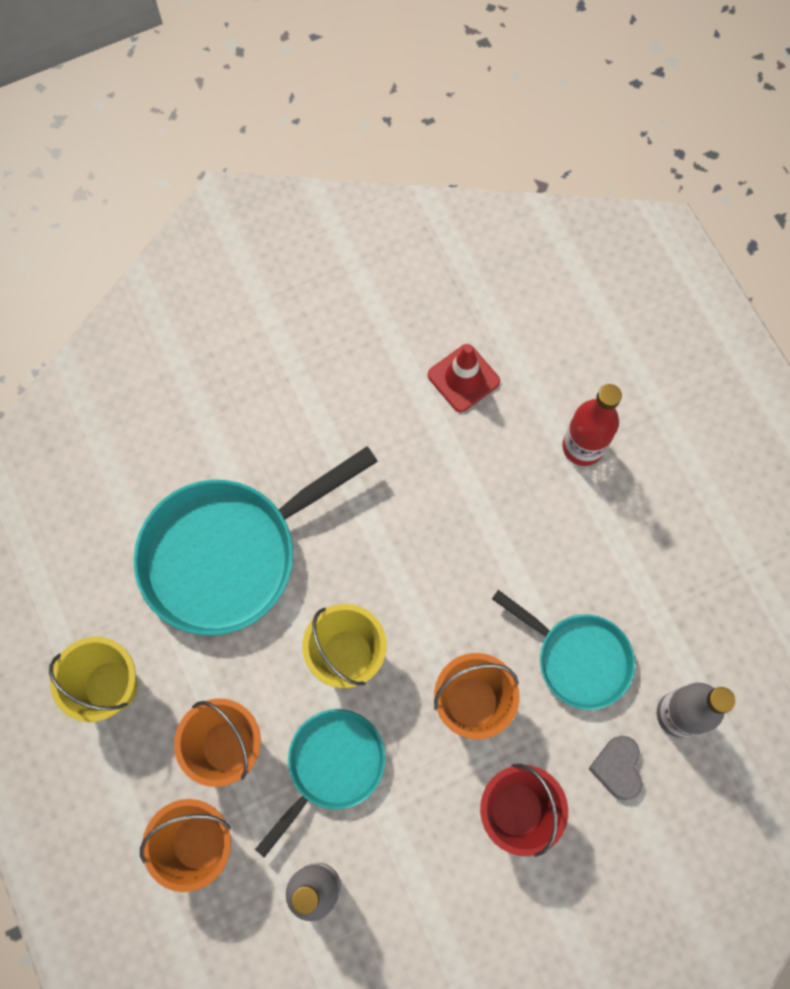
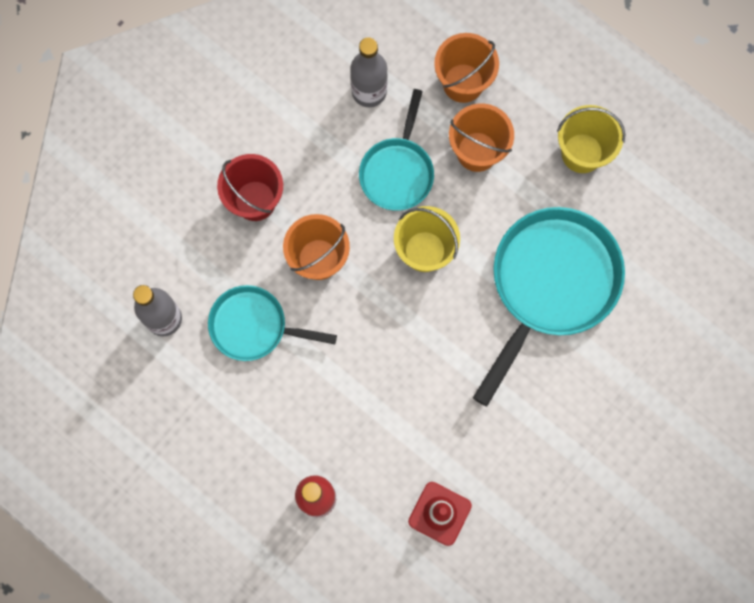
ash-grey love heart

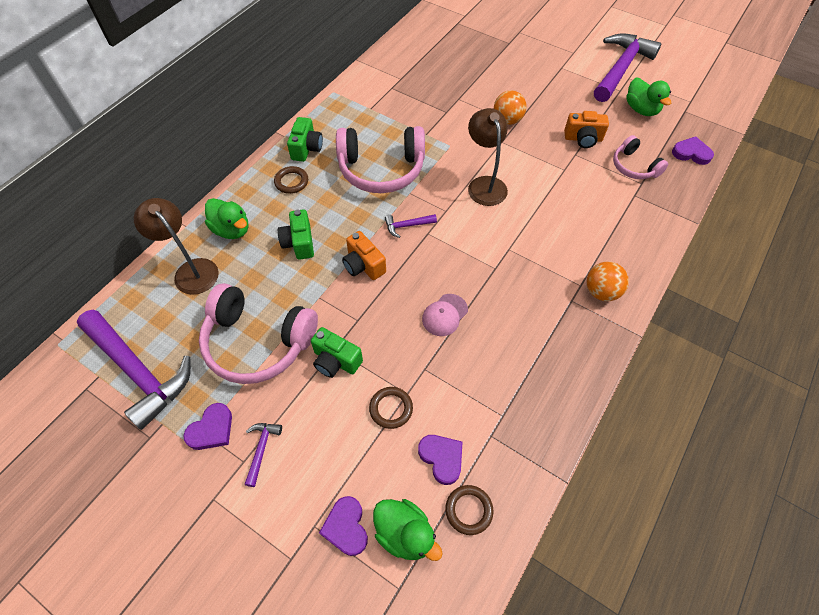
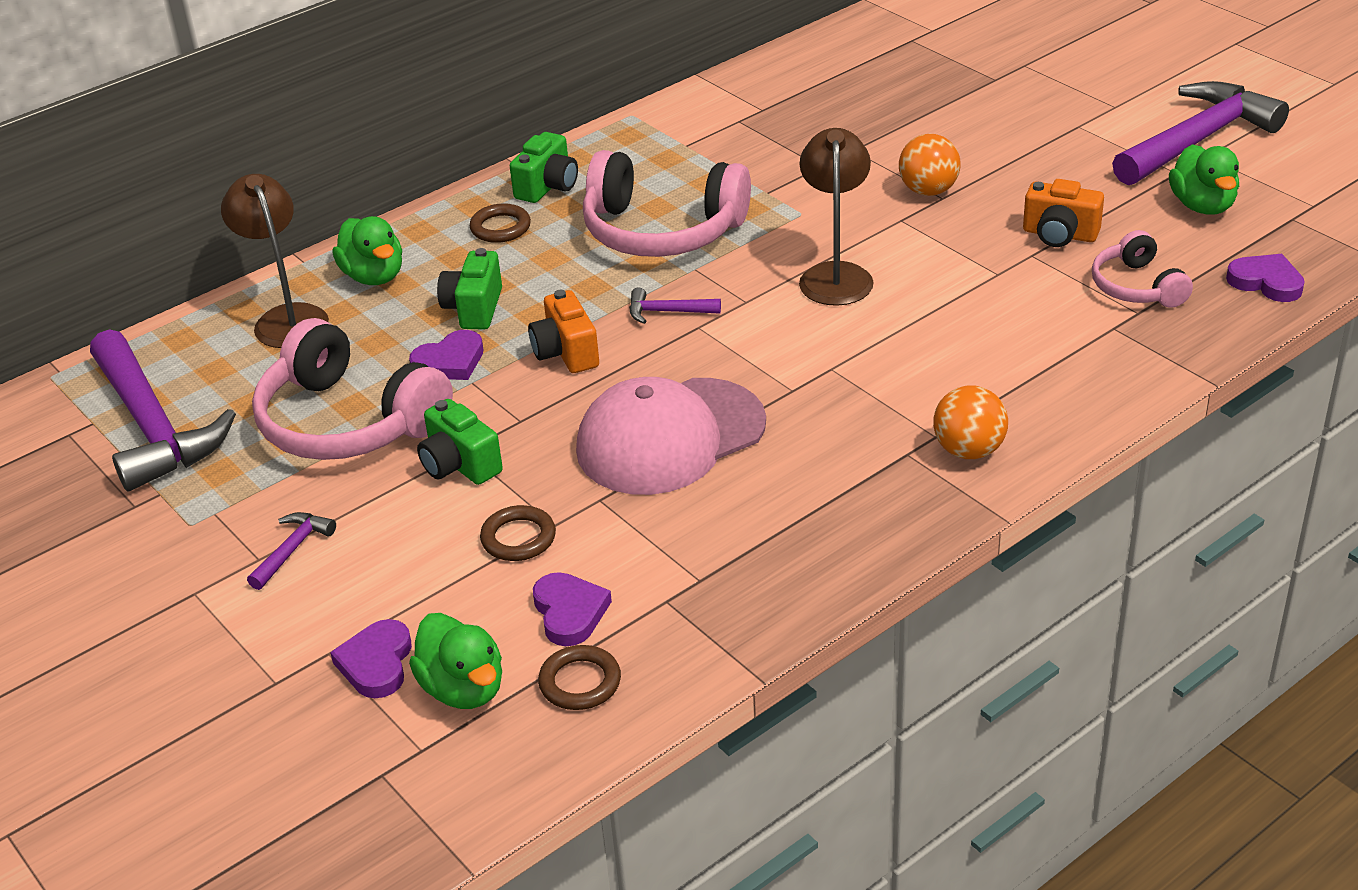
rosy cap
royal purple love heart (no. 2 from left)

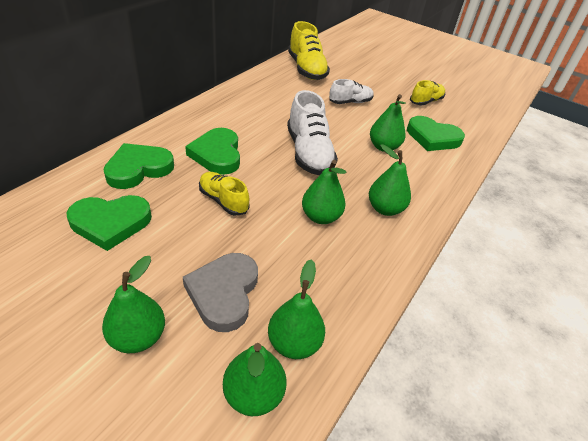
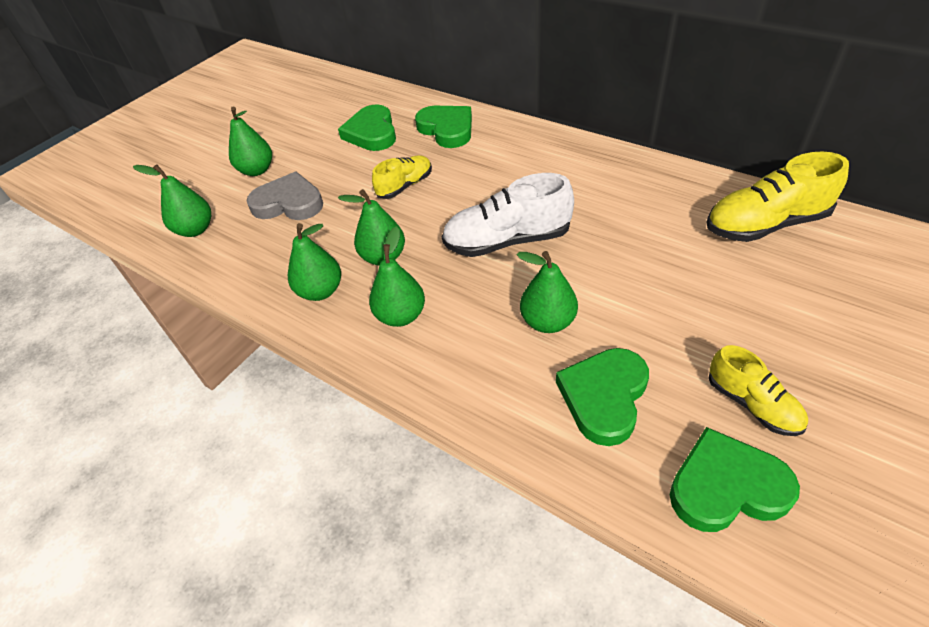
pure white shoe (no. 2 from left in the first image)
green love heart (no. 4 from left)
green pear (no. 3 from left)

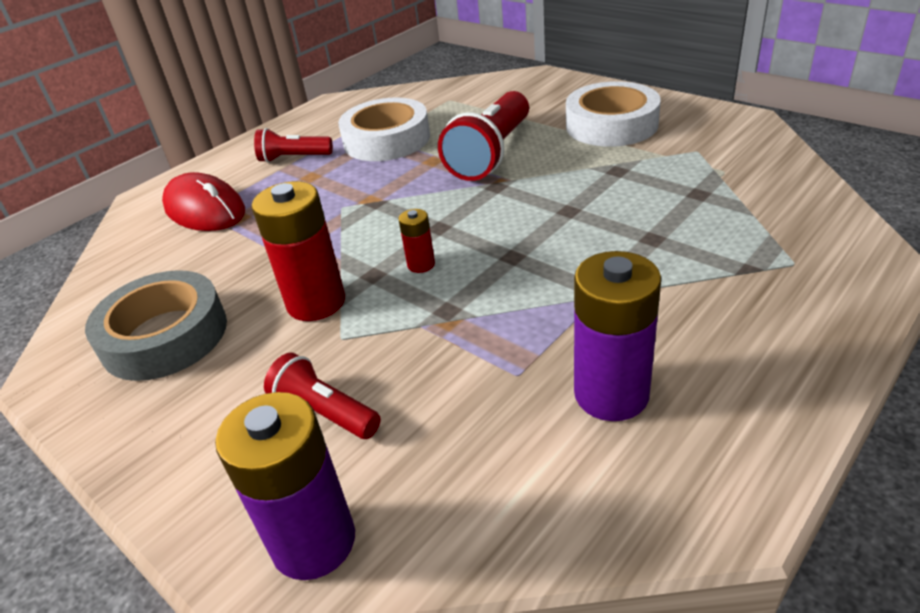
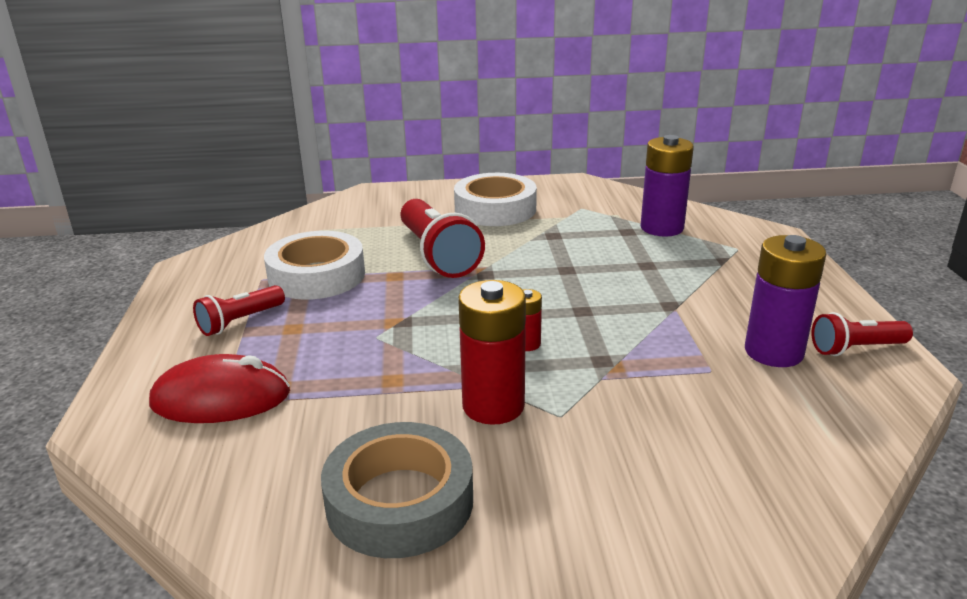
scarlet pocket torch (no. 3 from left)
royal purple power cell (no. 1 from left)

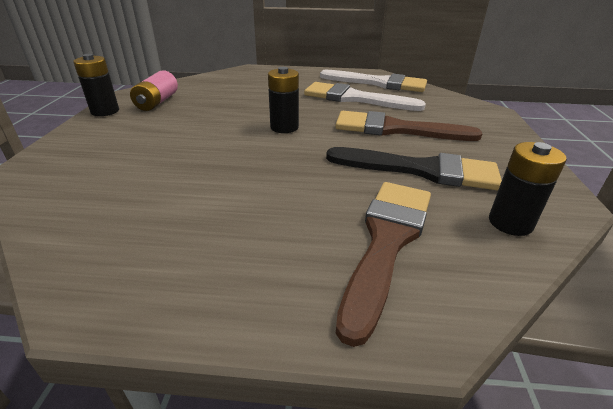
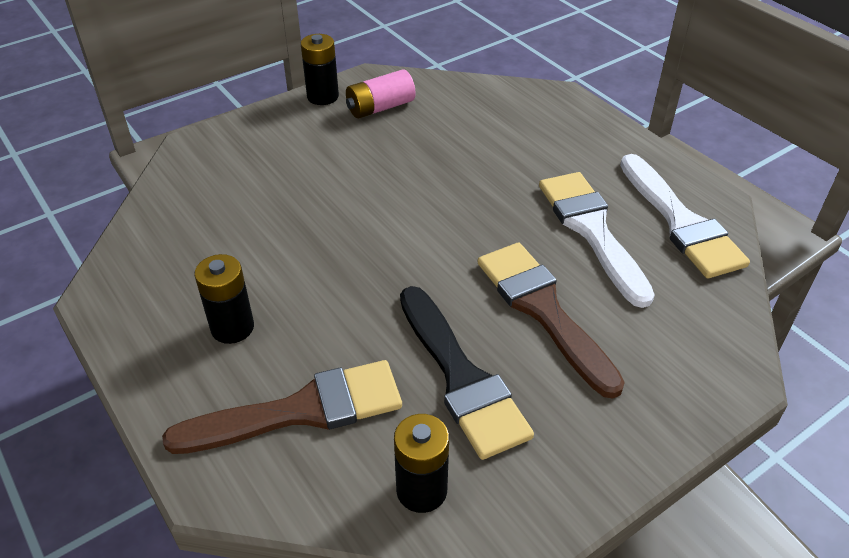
ebony power cell (no. 1 from left)

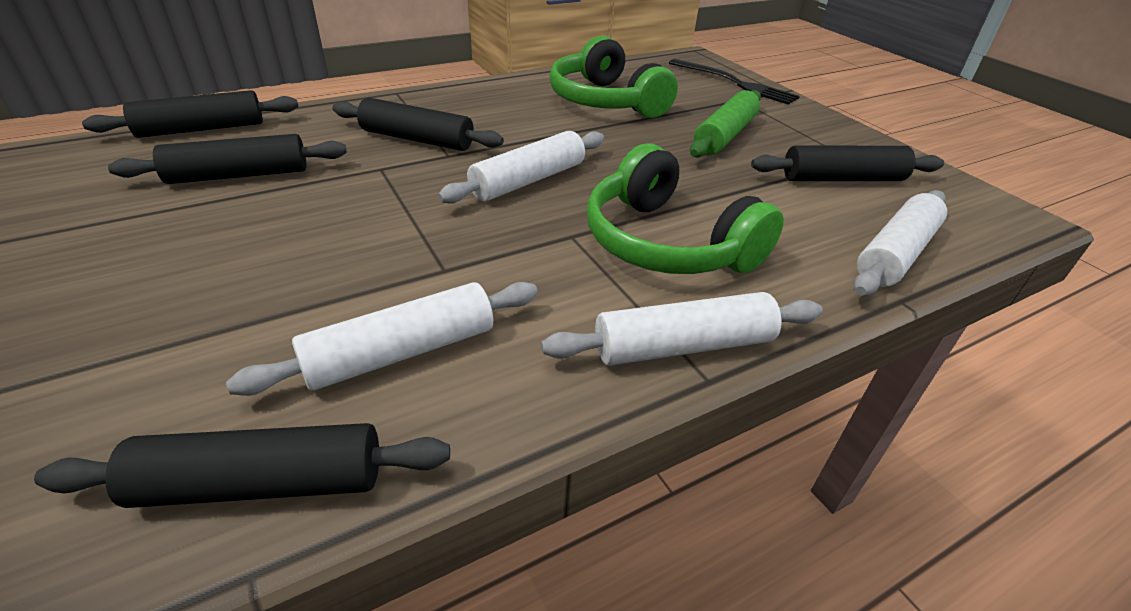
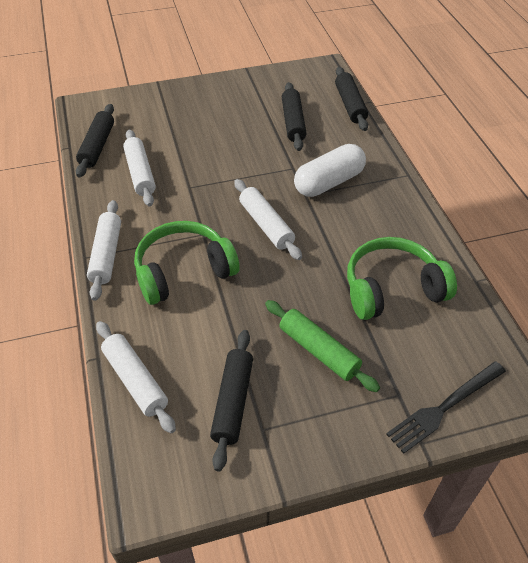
pure white pill

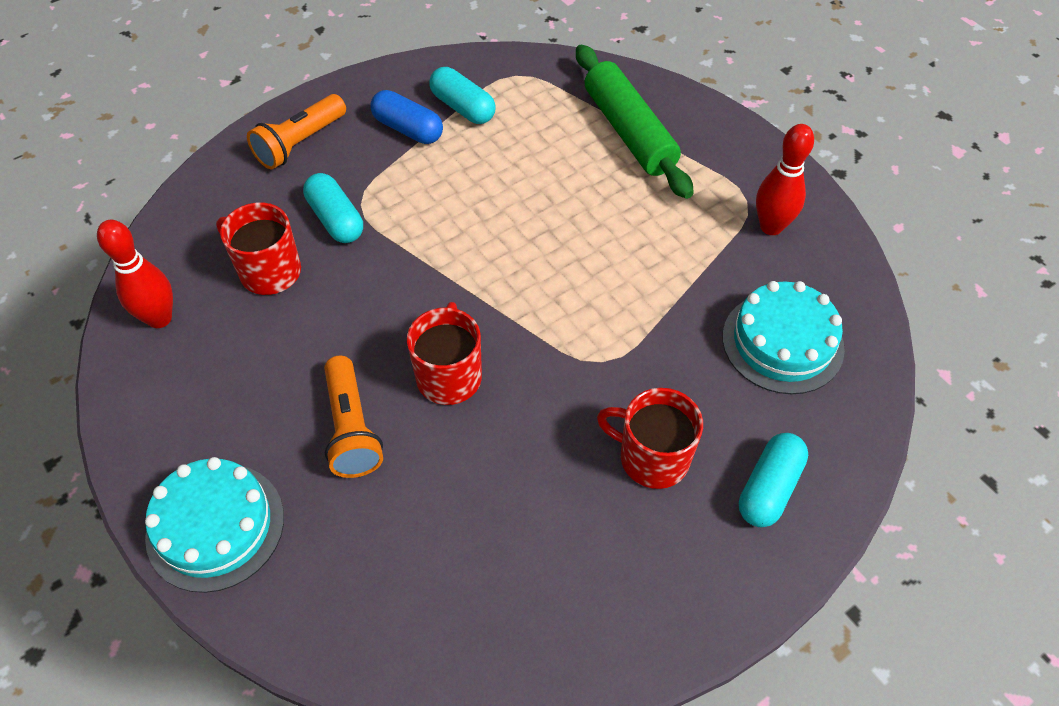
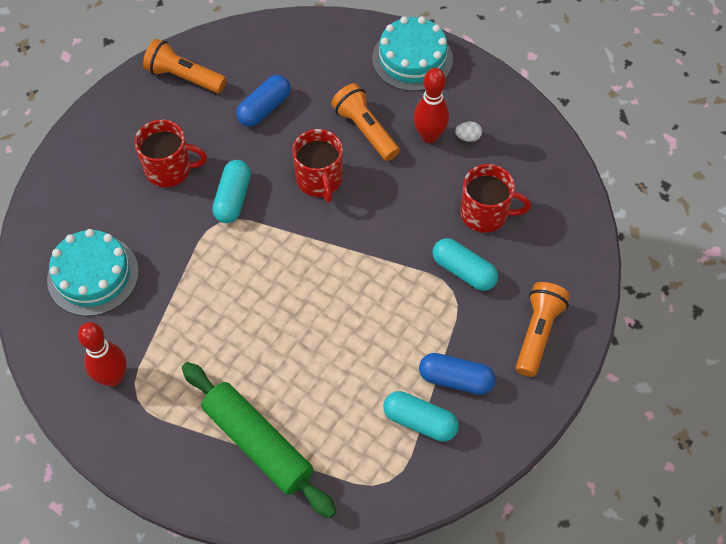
scarlet bowling pin (no. 2 from left)
aqua pill (no. 1 from left)
orange pocket torch (no. 1 from left)
royal blue pill (no. 1 from left)
pure white toy egg

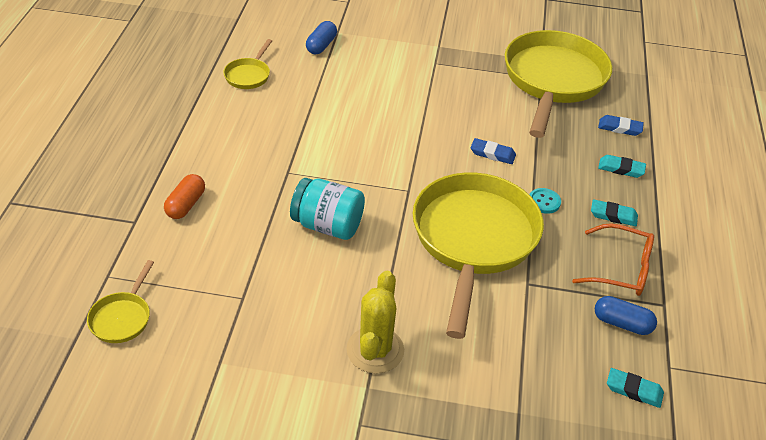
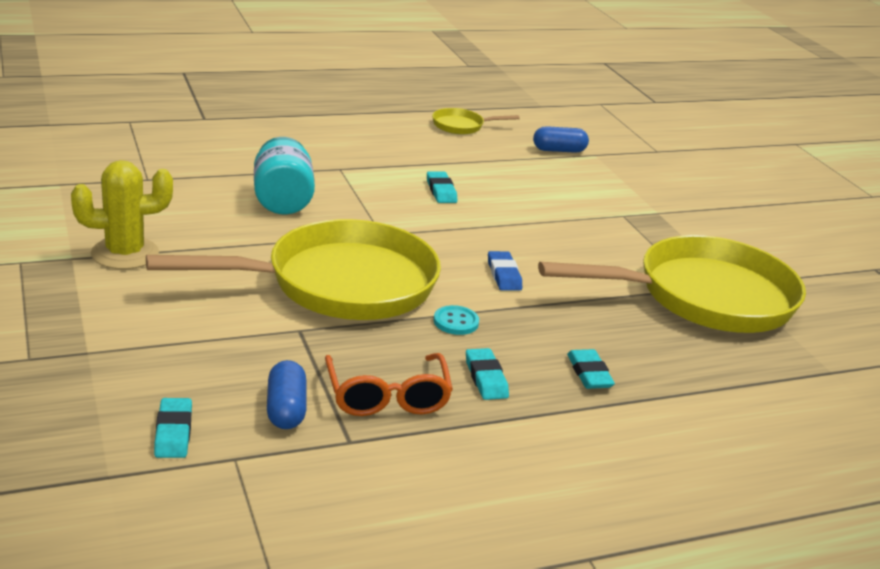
royal blue pencil eraser (no. 2 from left in the first image)
orange pill
golden pan (no. 1 from left in the first image)
aqua pencil eraser (no. 2 from left)

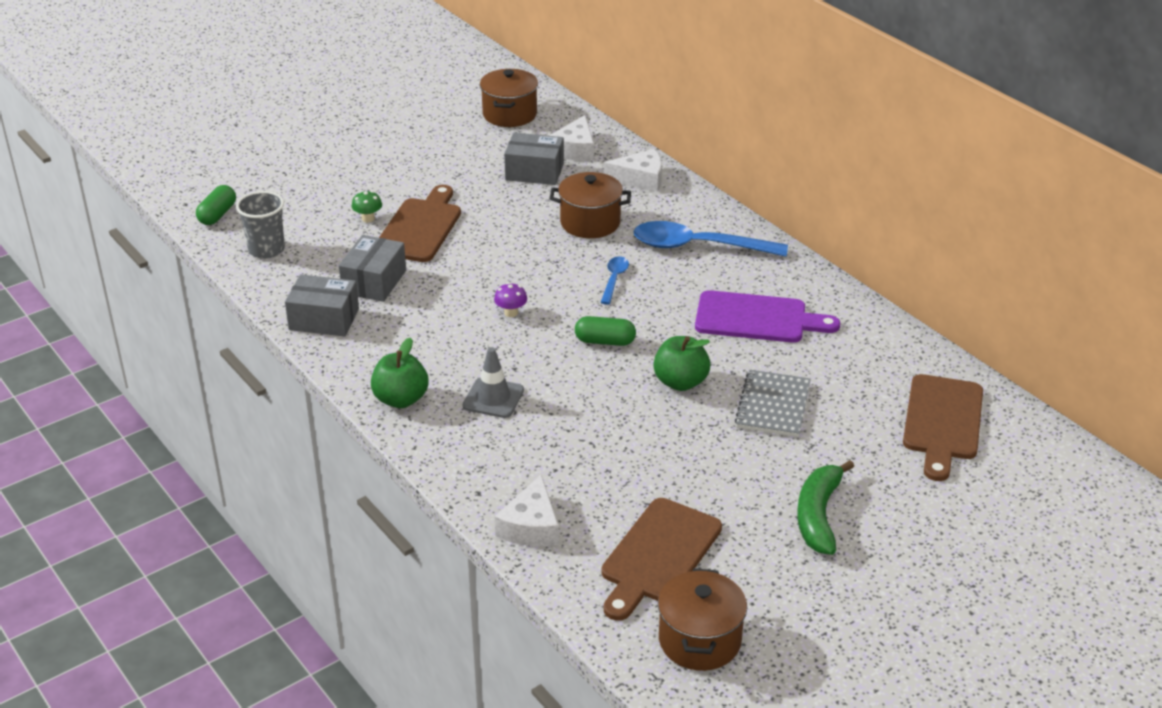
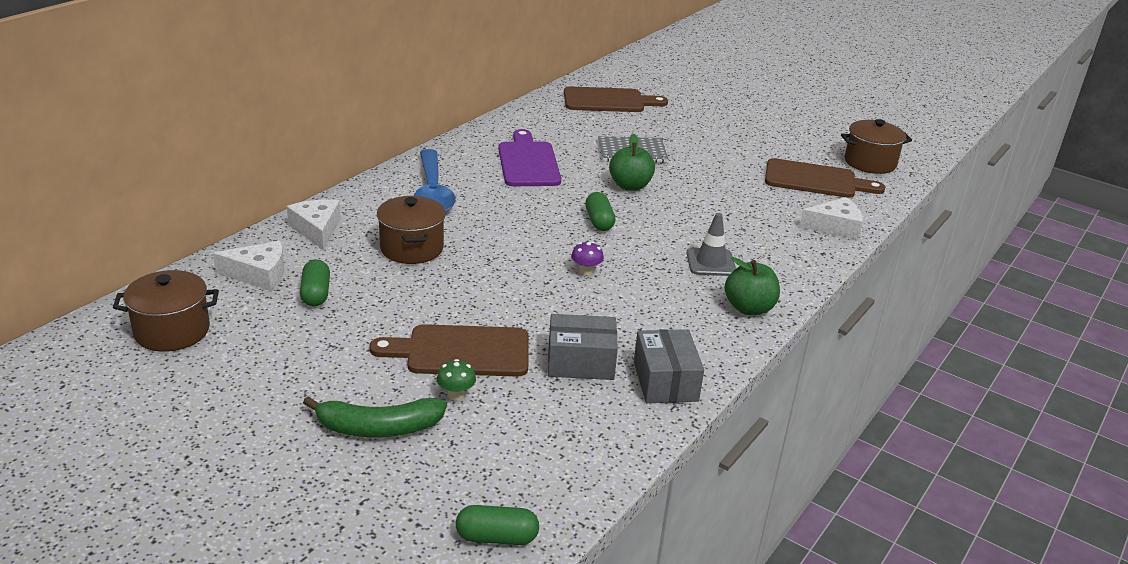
green pill (no. 1 from left)
ash-grey tumbler
royal blue spoon (no. 1 from left in the first image)
green toy banana

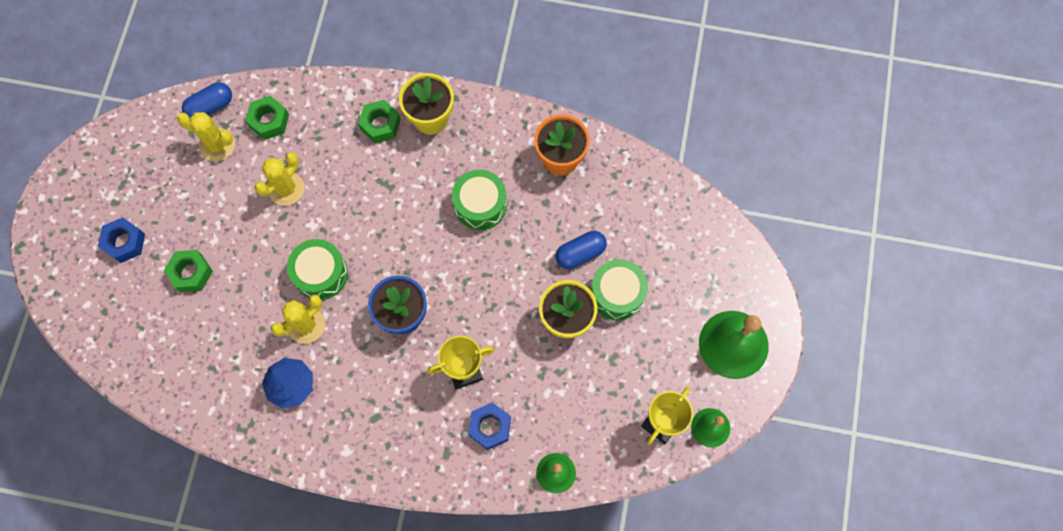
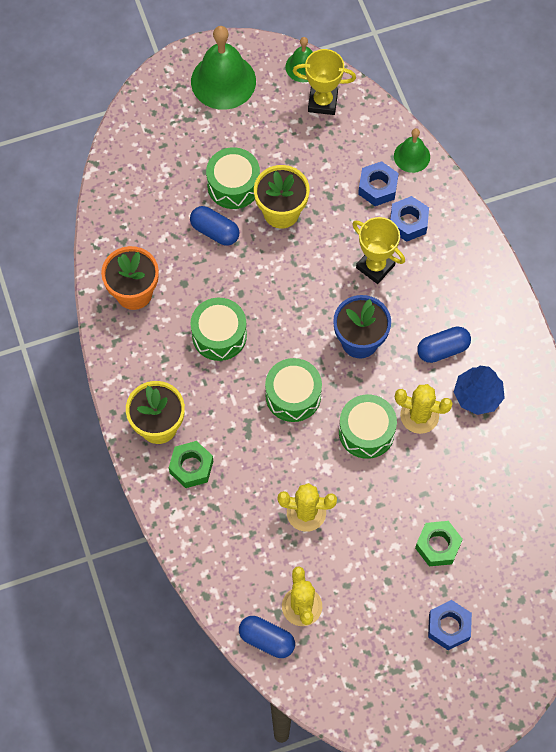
green hex nut (no. 2 from left in the first image)
royal blue hex nut (no. 1 from left)
royal blue pill (no. 3 from left)
green snare drum (no. 3 from left)

